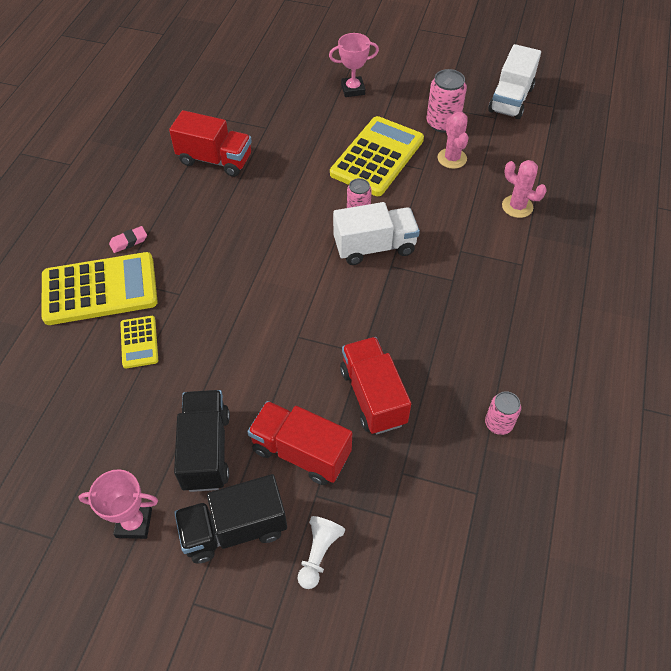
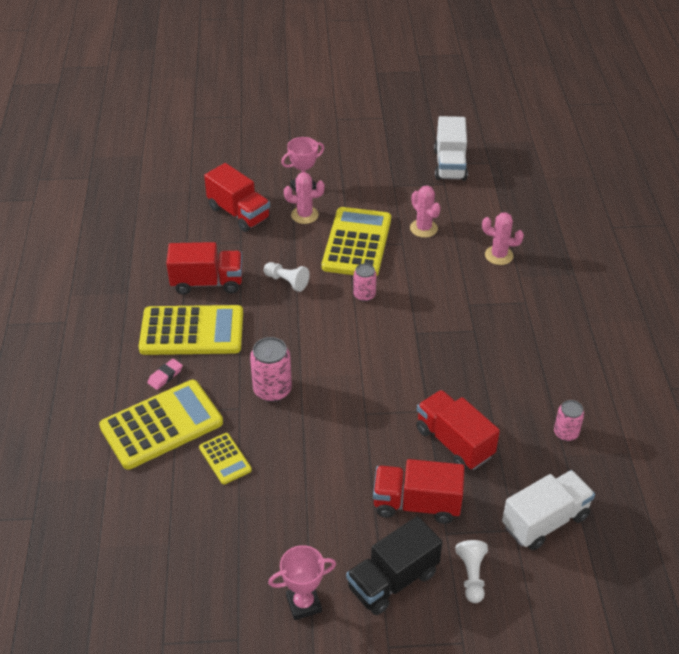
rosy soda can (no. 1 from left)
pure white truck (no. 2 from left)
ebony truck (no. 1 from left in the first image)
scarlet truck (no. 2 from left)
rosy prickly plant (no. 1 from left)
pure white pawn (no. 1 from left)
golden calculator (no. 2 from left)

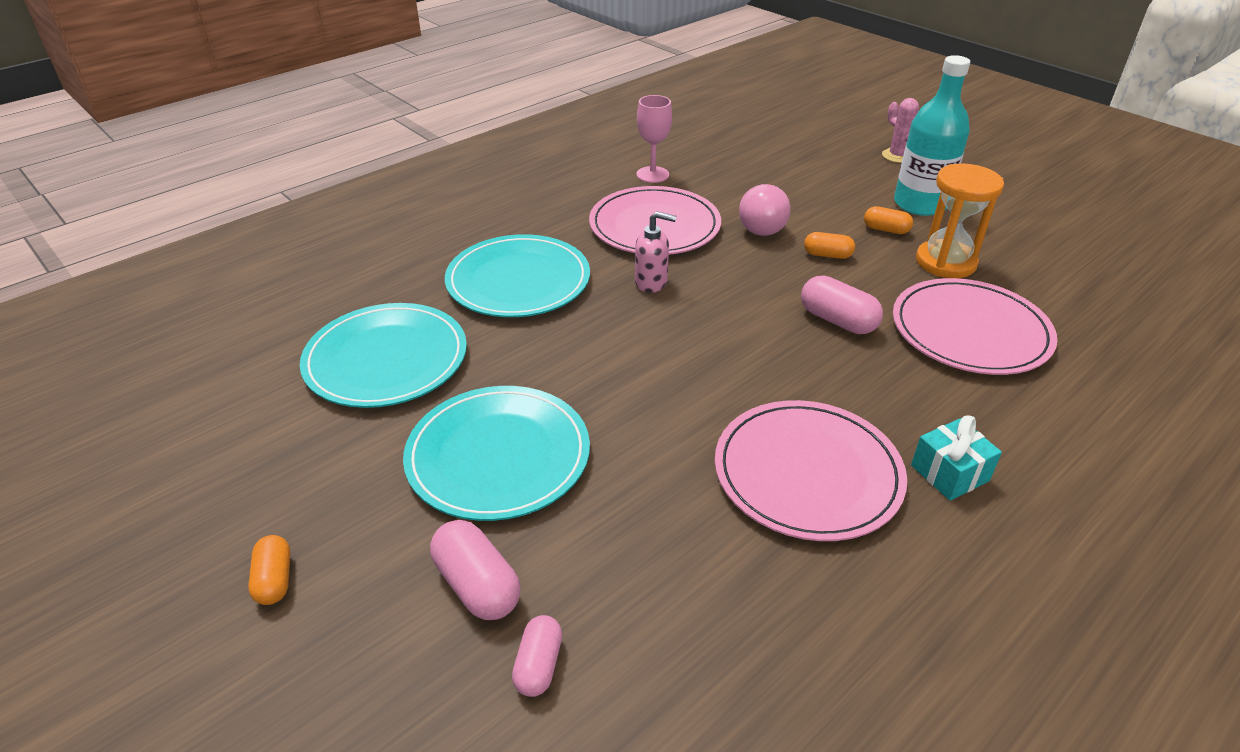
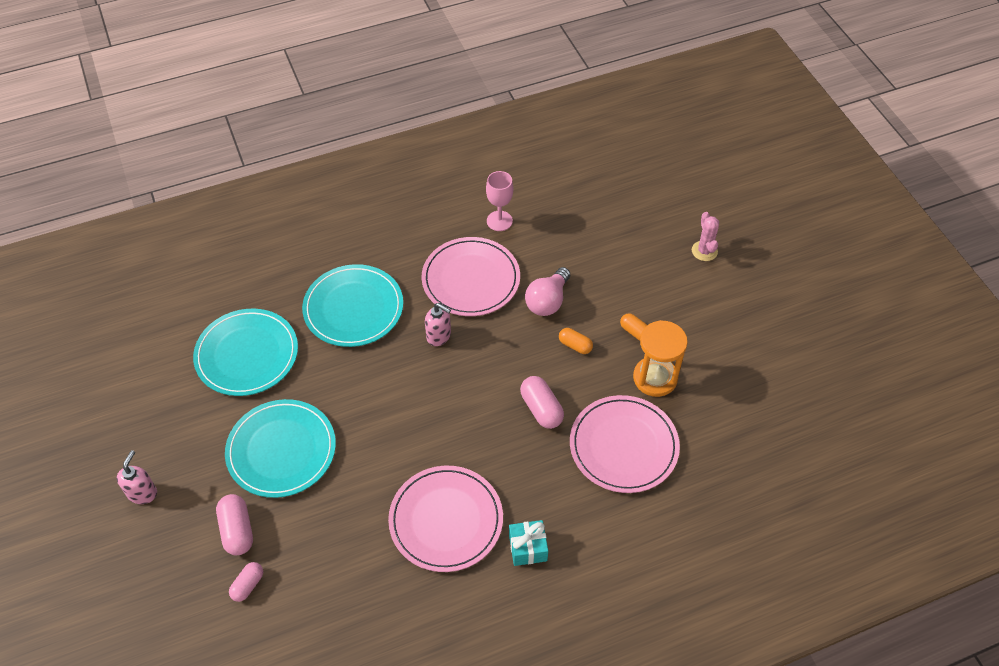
aqua bottle
rosy soap dispenser (no. 1 from left)

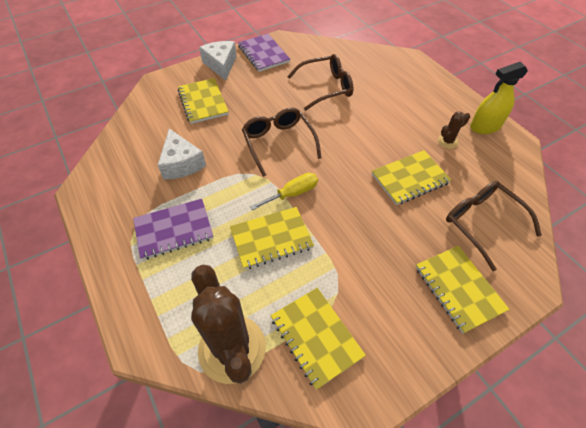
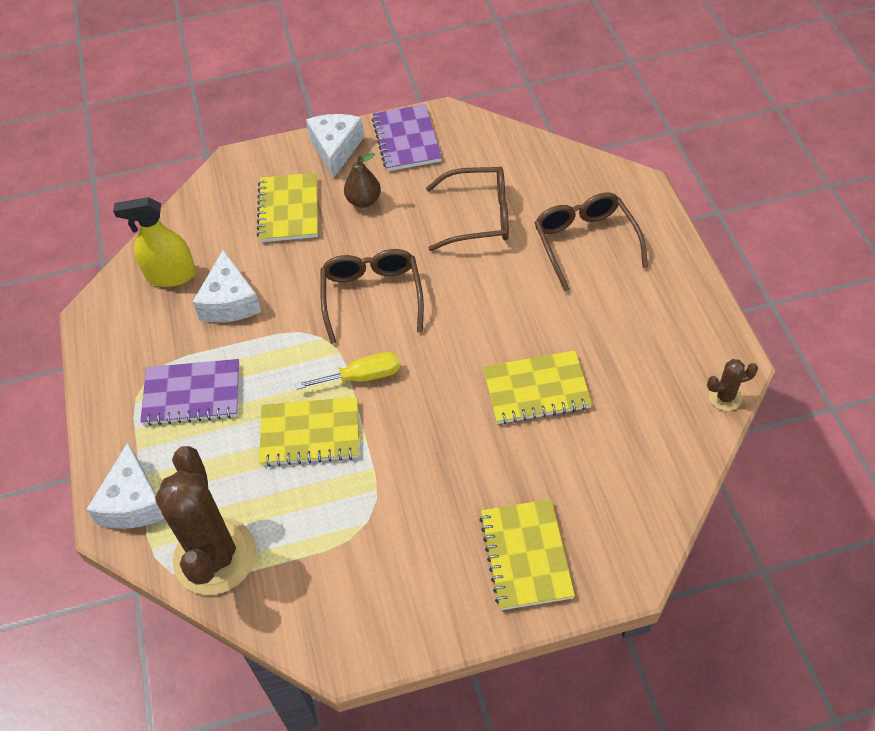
golden spray bottle
dark brown prickly plant (no. 2 from left)
dark brown eyeglasses (no. 3 from left)
golden notebook (no. 3 from left in the first image)
dark brown pear
pure white cheese wedge (no. 1 from left)

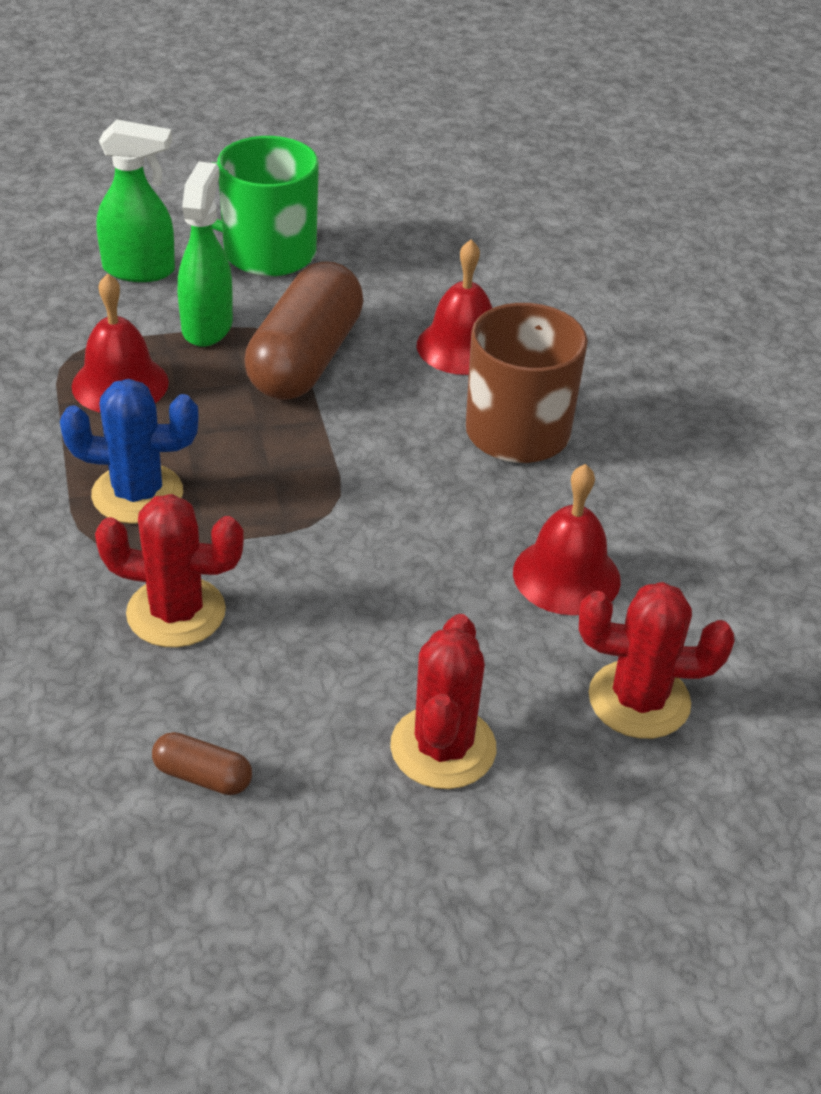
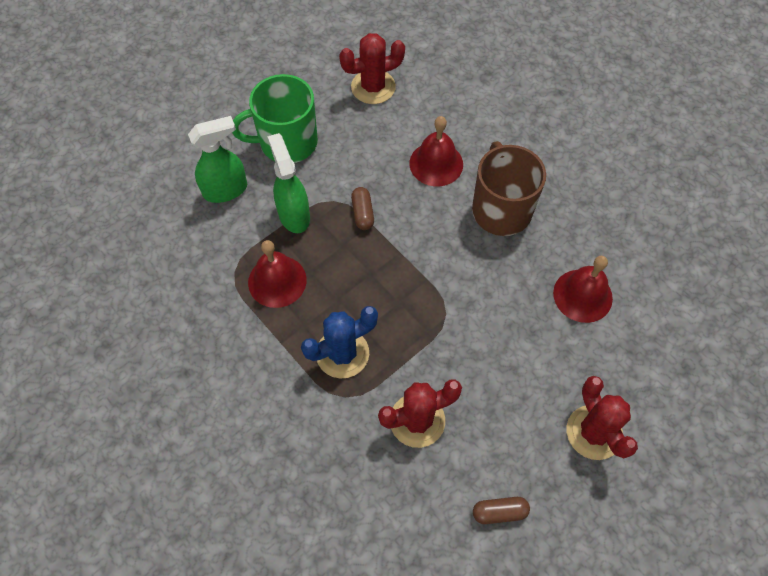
dark brown pill (no. 1 from left)
scarlet prickly plant (no. 1 from left)

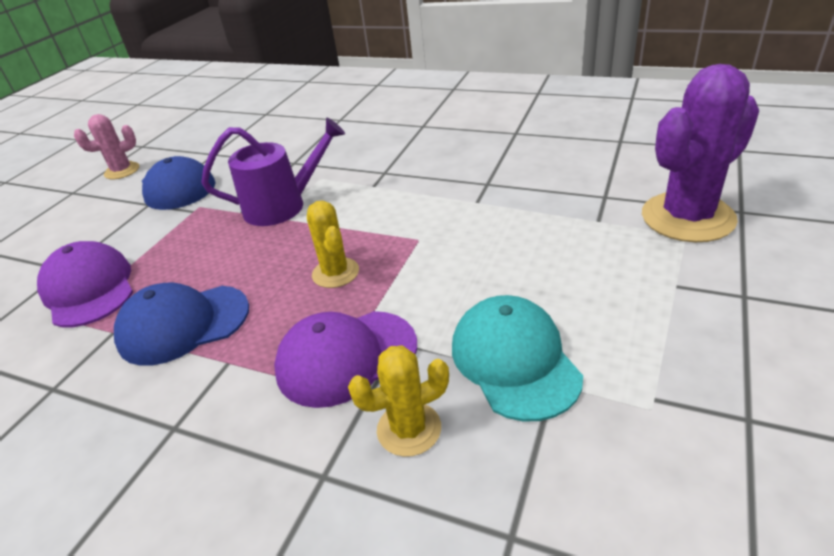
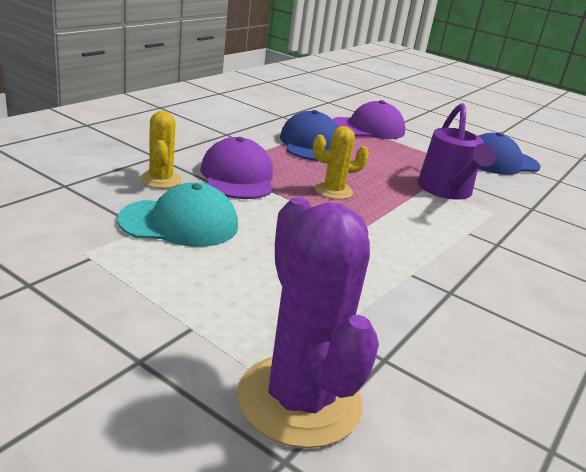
rosy prickly plant

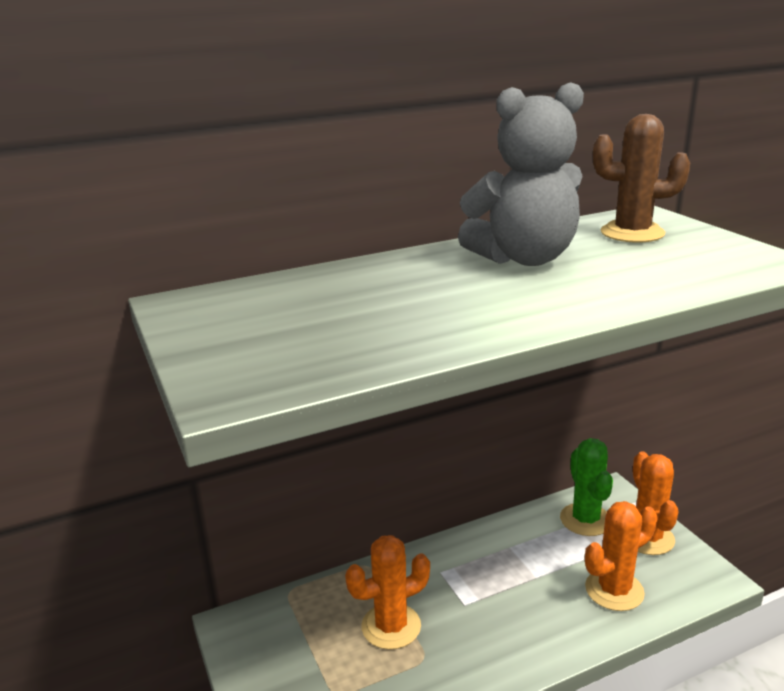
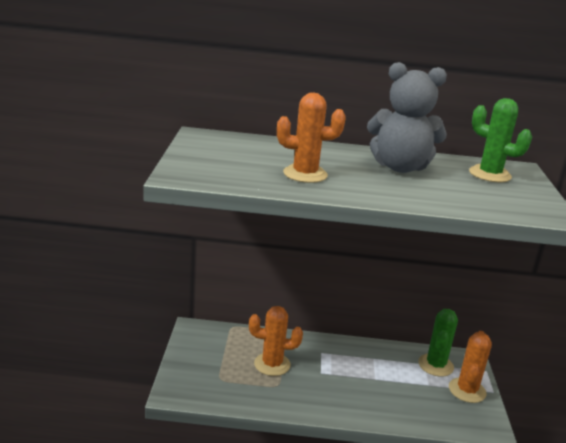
green prickly plant (no. 2 from left)
orange prickly plant (no. 2 from left)

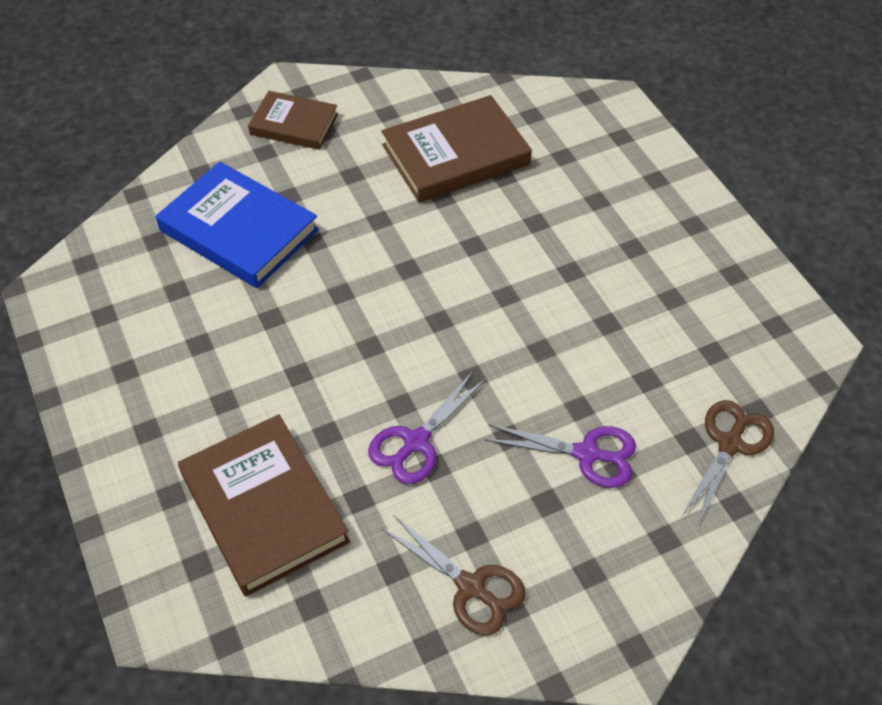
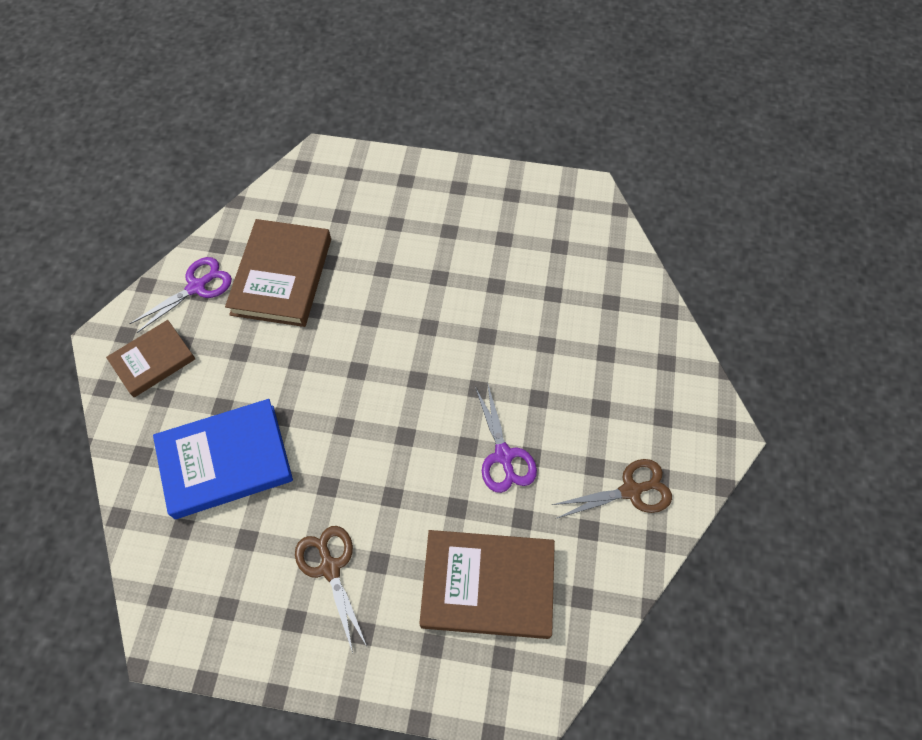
dark brown scissors (no. 1 from left)
royal purple scissors (no. 1 from left)

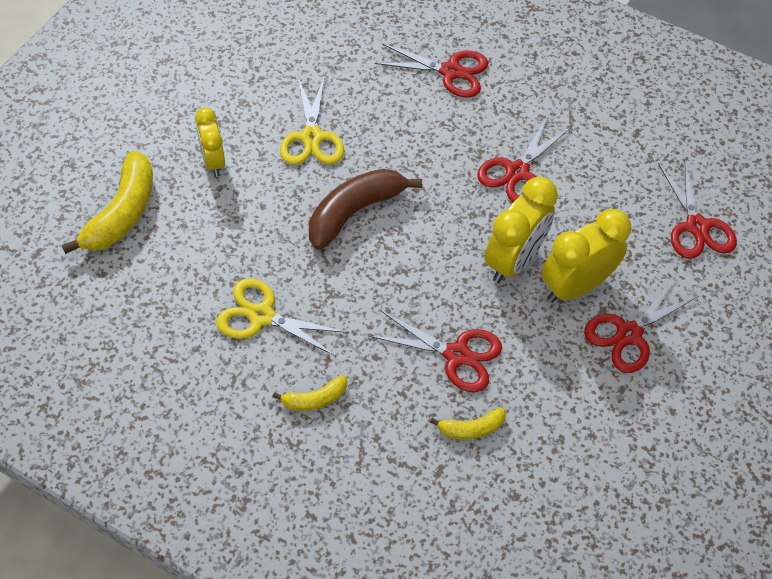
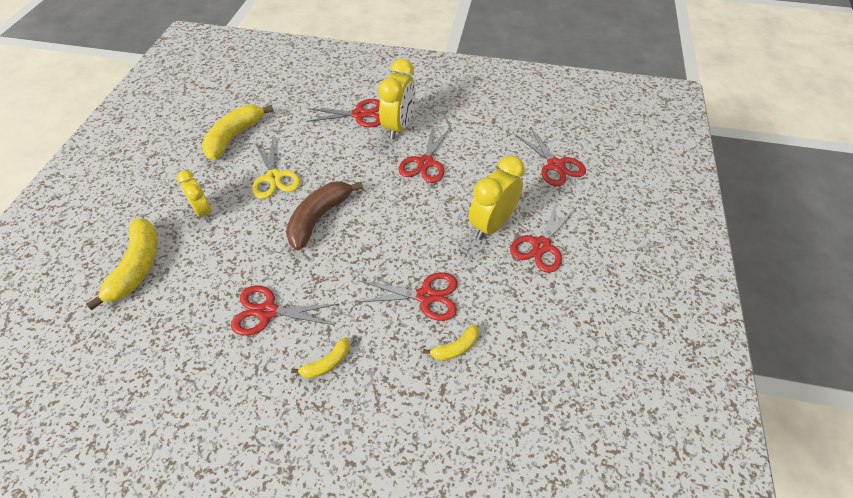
golden bedside clock (no. 2 from left)
scarlet scissors (no. 1 from left)
golden toy banana (no. 2 from left)

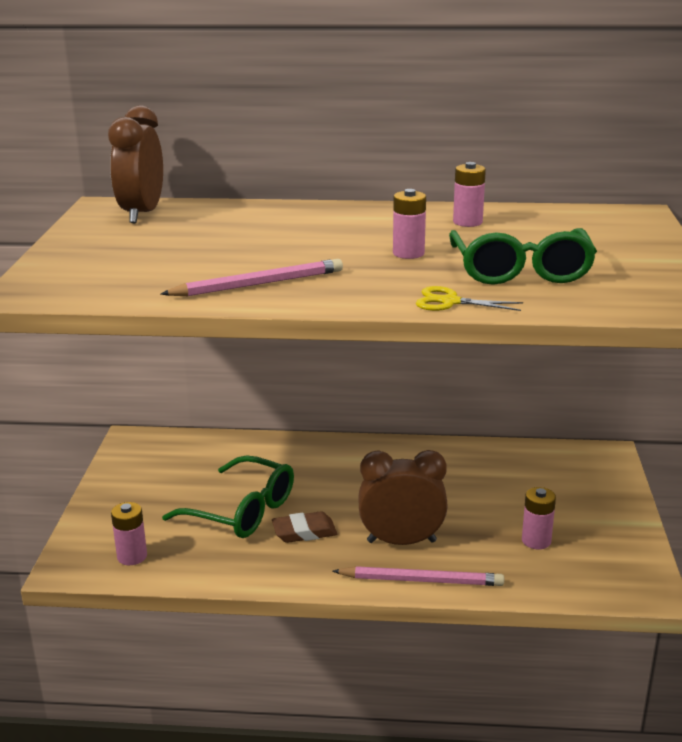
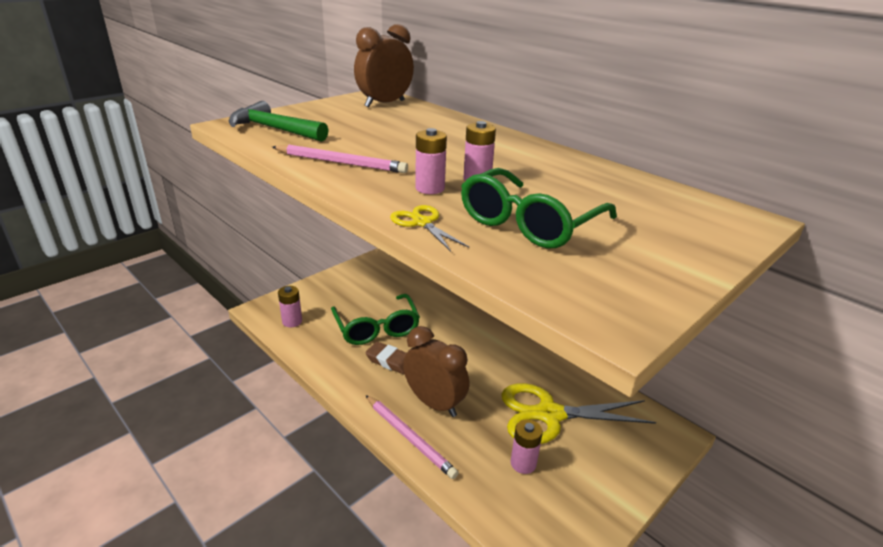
rosy power cell (no. 2 from left)
green claw hammer
golden scissors (no. 2 from left)

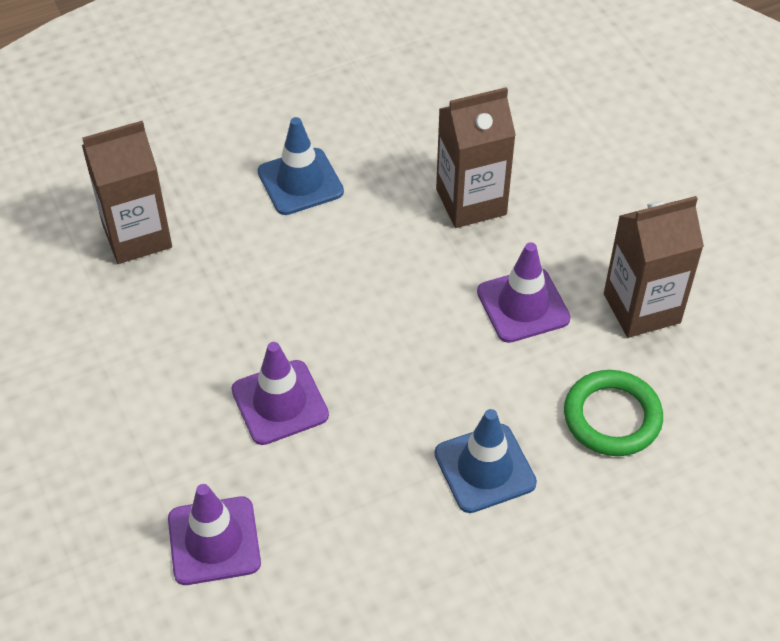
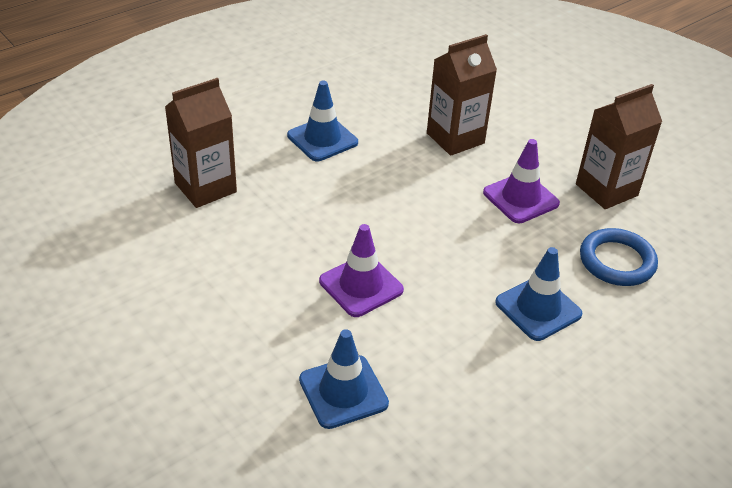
royal blue hoop
royal blue road cone (no. 2 from left)

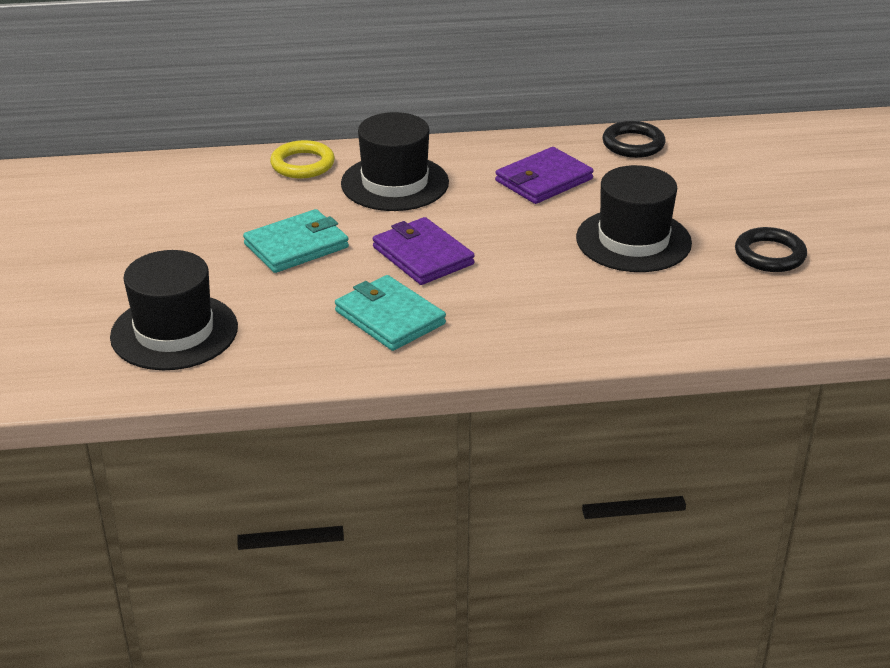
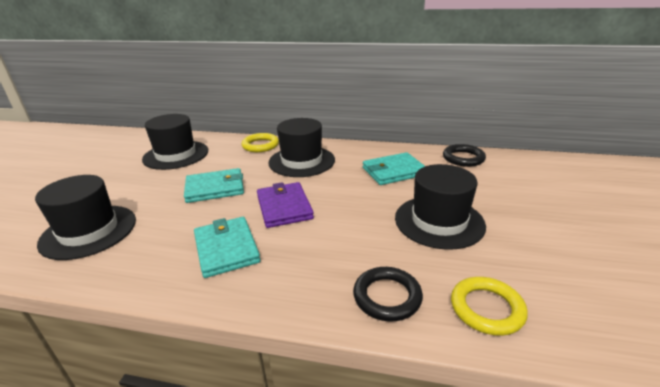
aqua wallet (no. 3 from left)
ebony hoop (no. 1 from left)
ebony tall hat (no. 2 from left)
golden hoop (no. 2 from left)

